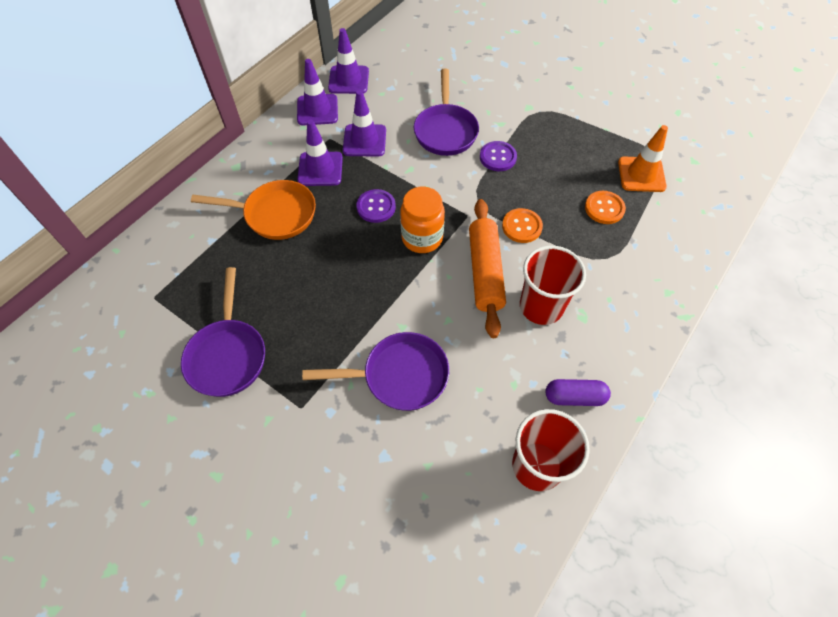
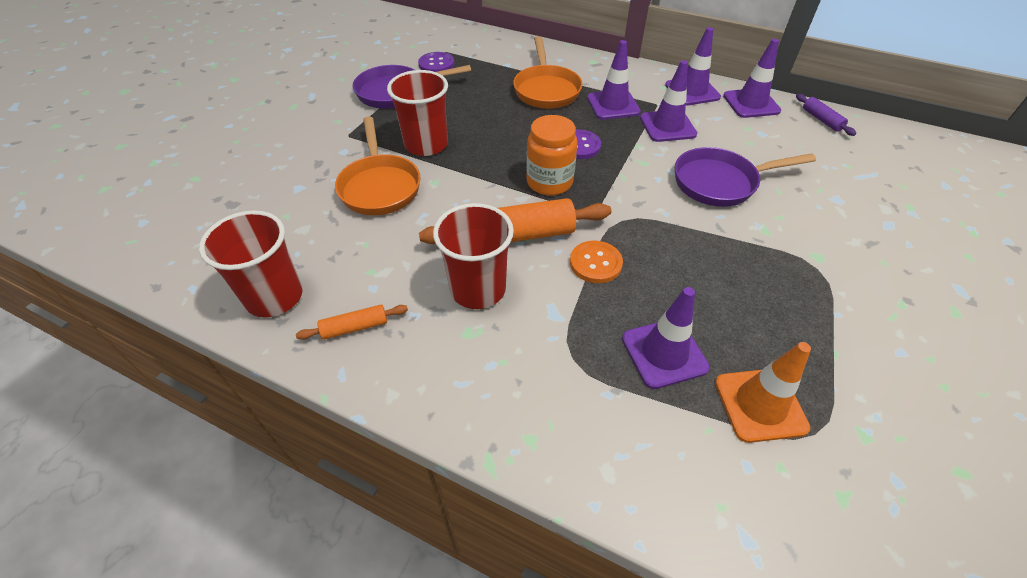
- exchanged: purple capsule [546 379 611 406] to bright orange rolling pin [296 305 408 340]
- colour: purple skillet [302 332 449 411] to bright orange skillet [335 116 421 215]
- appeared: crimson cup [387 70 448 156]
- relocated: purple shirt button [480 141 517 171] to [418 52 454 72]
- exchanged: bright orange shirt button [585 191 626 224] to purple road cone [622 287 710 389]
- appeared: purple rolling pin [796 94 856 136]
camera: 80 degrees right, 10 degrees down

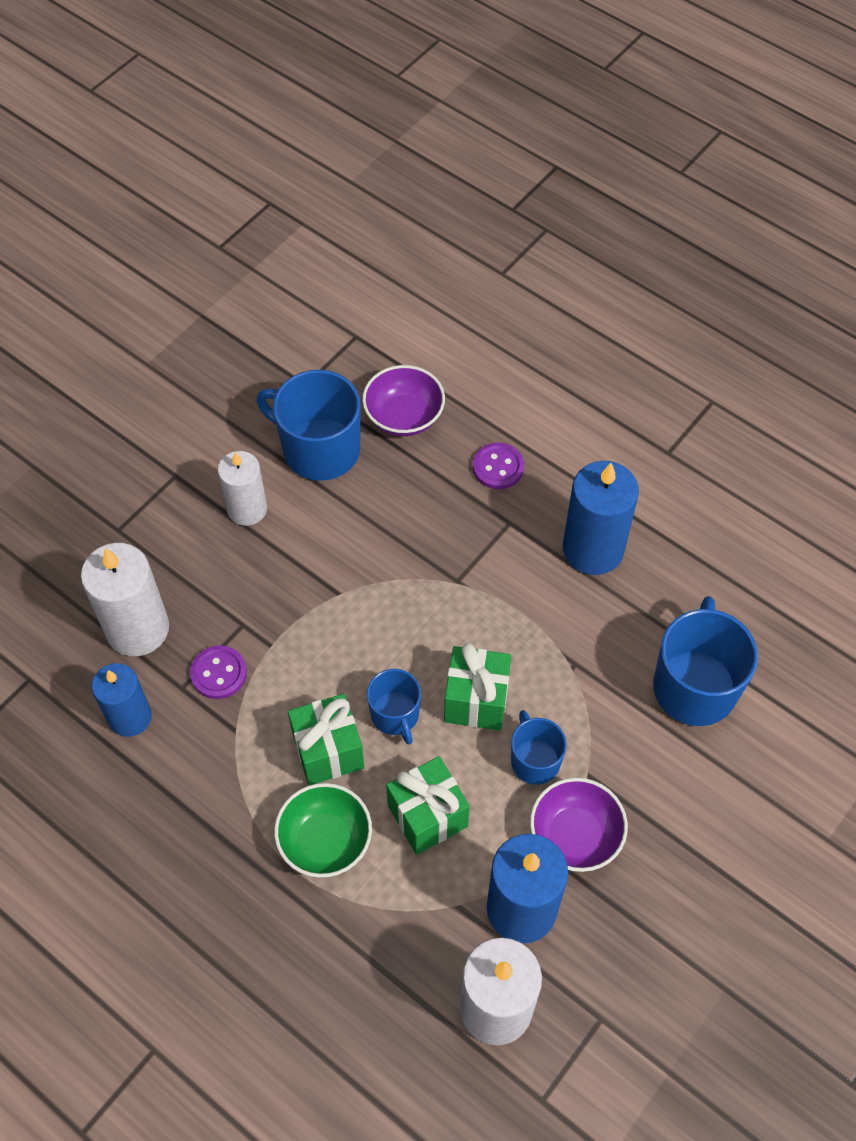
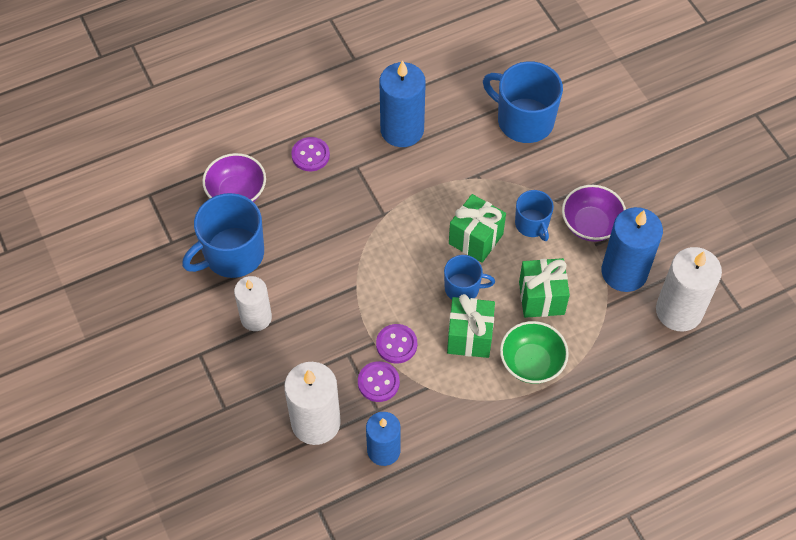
- appeared: purple shirt button [376 324 417 363]
- spun: blue coffee mug [511 710 567 785] = [515 190 554 241] 120 degrees counterclockwise
camera: 65 degrees left, 0 degrees up

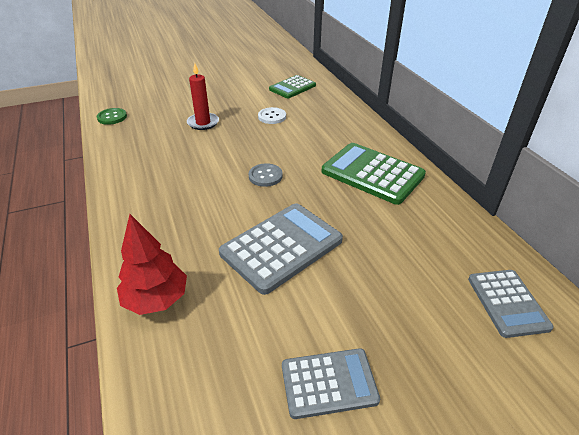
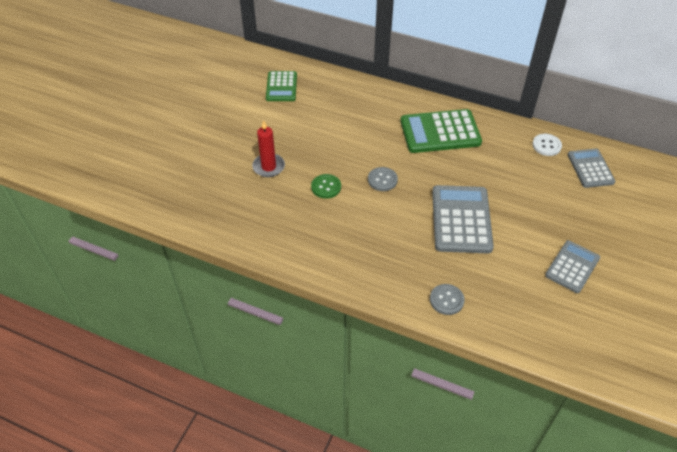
- relocated: emerald shirt button [97 108 127 125] to [311 174 341 199]
- exchanged: crimson fir tree [117 214 187 315] to grey shirt button [430 284 465 315]
- relocated: pure white shirt button [258 107 286 124] to [532 134 562 156]
- spun: grey calculator [468 270 554 338] = [568 149 615 188] 135 degrees counterclockwise
camera: 45 degrees left, 10 degrees up

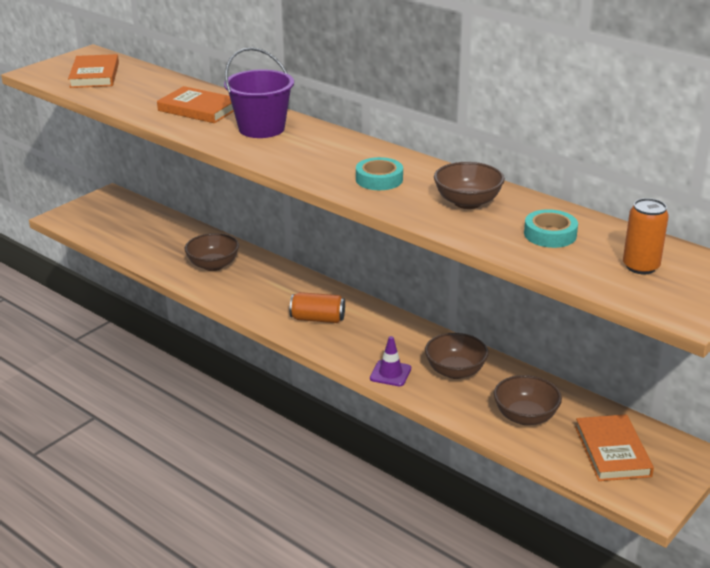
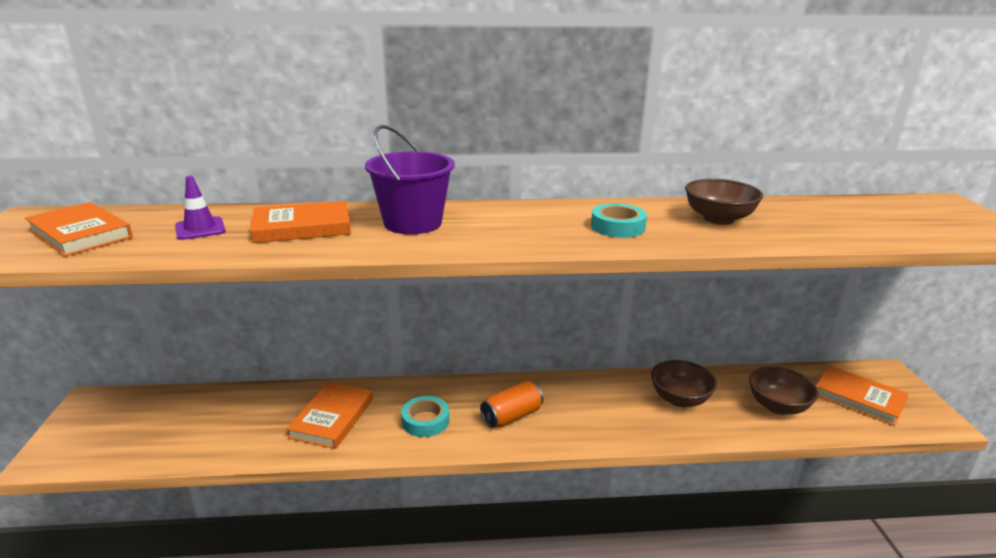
- relocated: purple road cone [370 336 411 386] to [175 176 225 240]
- exchanged: russet serving bowl [184 233 239 271] to bright orange book [286 382 373 449]
- relocated: turquoise tape [524 209 578 248] to [401 396 449 437]
- missing: bright orange soda can [623 198 669 274]
camera: 45 degrees left, 5 degrees down

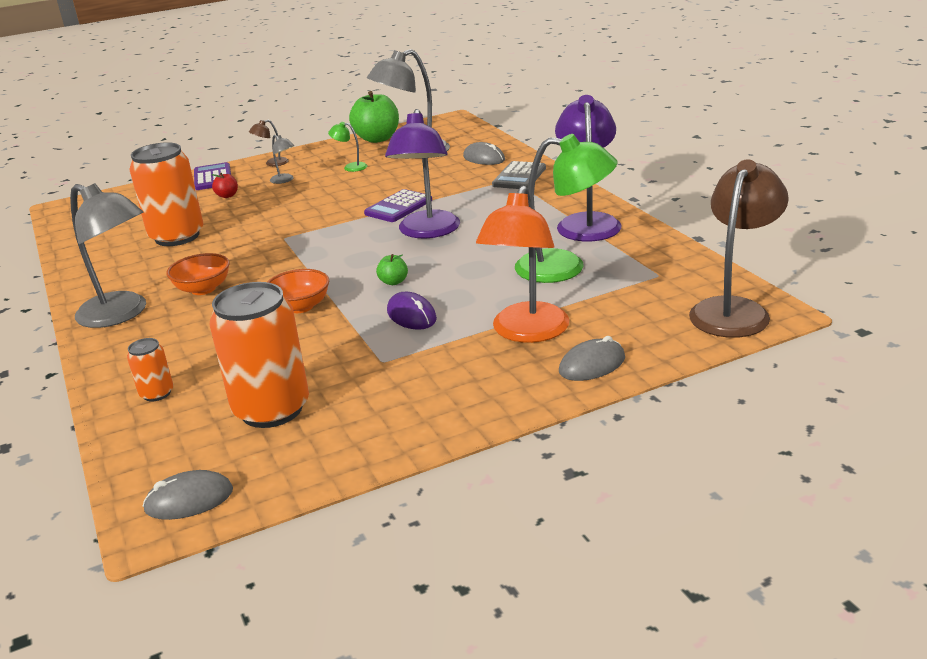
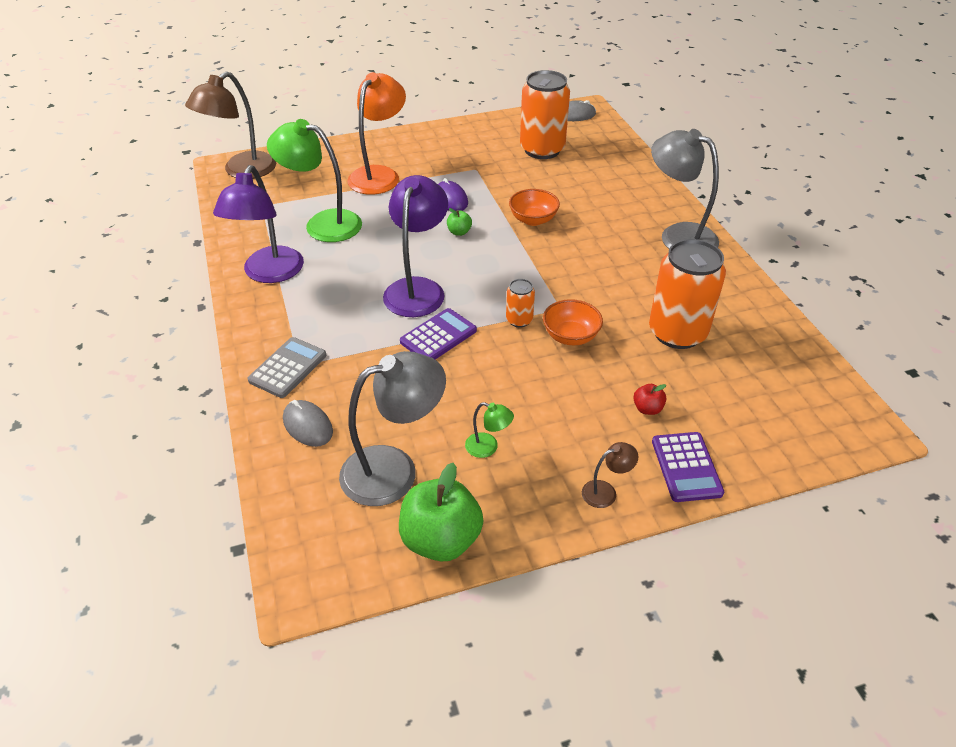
- relocated: bright orange soda can [127 338 173 402] to [506 279 535 328]
- relocated: bright orange serving bowl [166 253 230 295] to [543 299 603 345]
- missing: grey desk lamp [270 135 294 184]
- missing: grey PC mouse [559 336 625 381]
camera: 175 degrees left, 15 degrees up

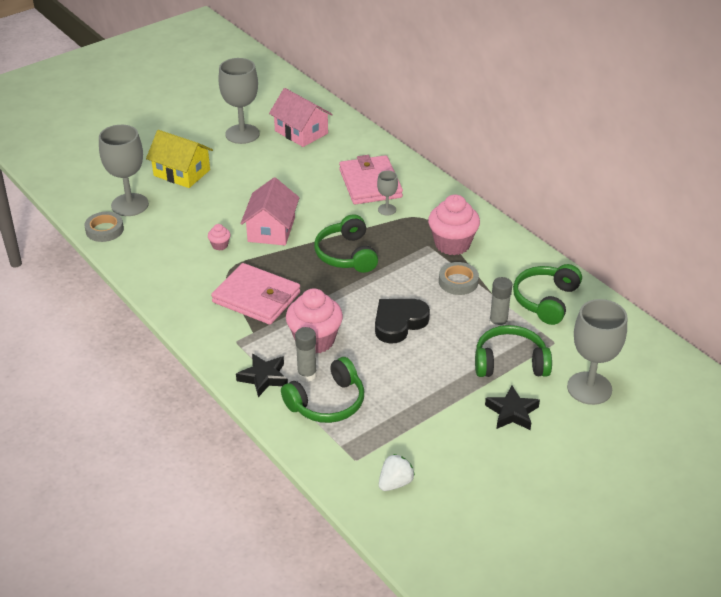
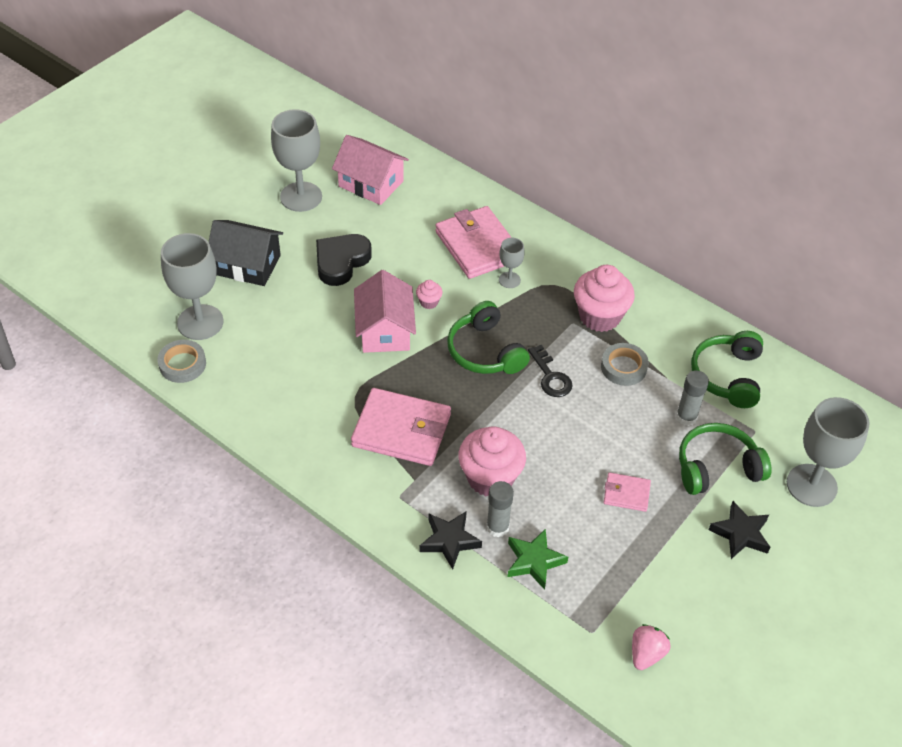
- colour: yellow house [146 130 213 188] to jet-black house [208 220 283 286]
- relocated: jet-black heart [375 299 430 344] to [316 234 372 286]
- relocated: pink muffin [208 224 231 250] to [416 280 442 309]
- exchanged: emerald headphones [281 357 364 423] to emerald star shape [508 528 568 590]
- appeared: jet-black door key [528 345 573 397]
- appeared: pink card wallet [603 472 651 512]
- colour: pure white toy strawberry [379 454 415 491] to pink toy strawberry [632 624 671 670]
camera: 15 degrees left, 10 degrees up

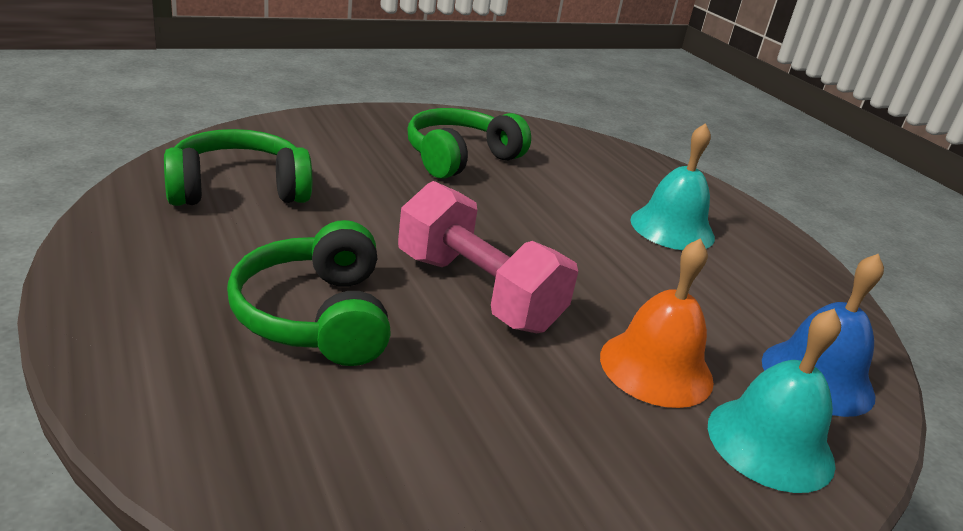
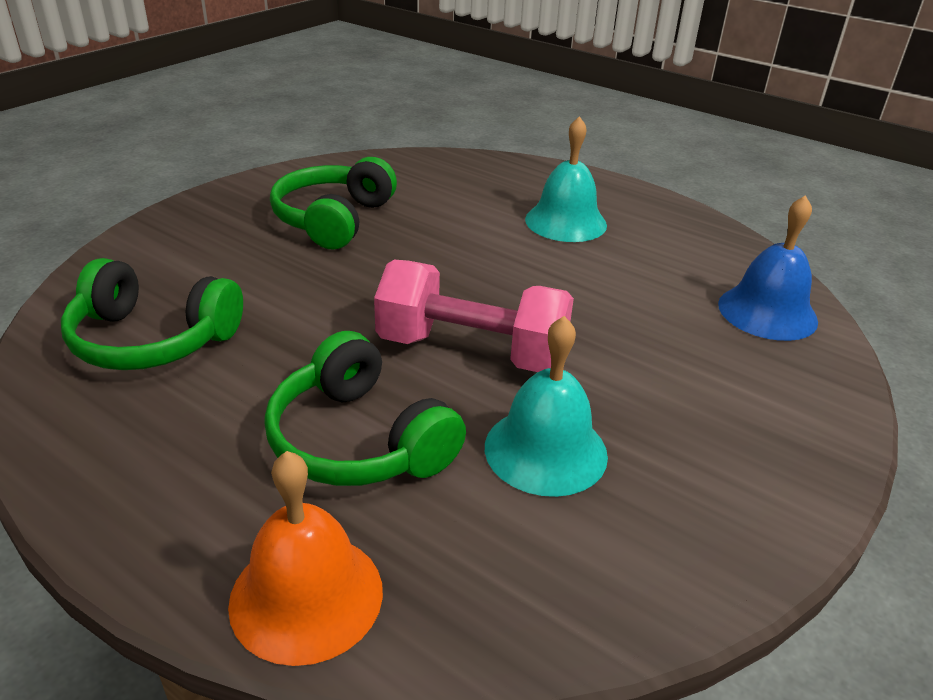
- spun: emerald headphones [164 129 312 206] = [61 258 243 370] 120 degrees counterclockwise
- relocated: bright orange bell [600 238 714 408] to [228 451 383 666]
- relocated: turquoise bell [708 309 841 493] to [485 316 608 497]
camera: 25 degrees left, 5 degrees up

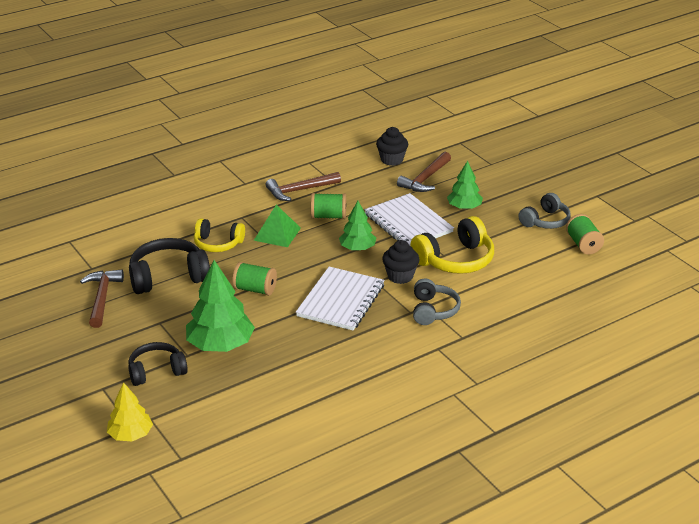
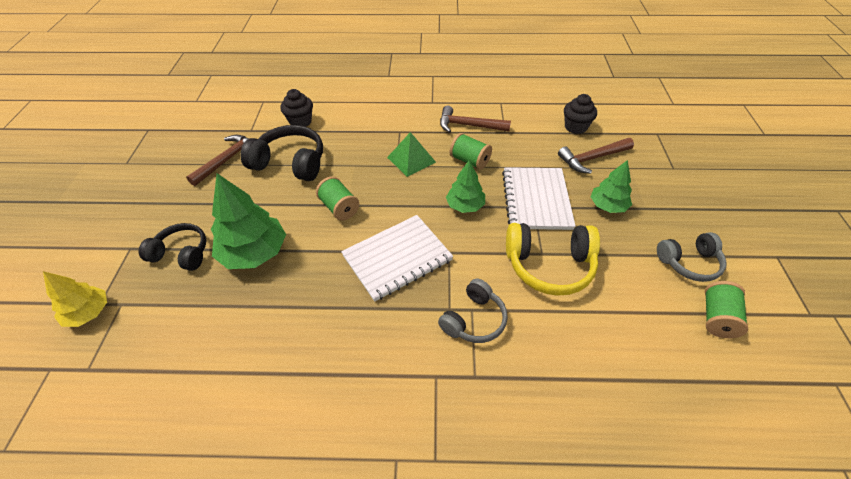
- relocated: jet-black muffin [382 240 420 284] to [280 89 313 127]
- missing: yellow headphones [194 218 245 252]
camera: 35 degrees right, 15 degrees up

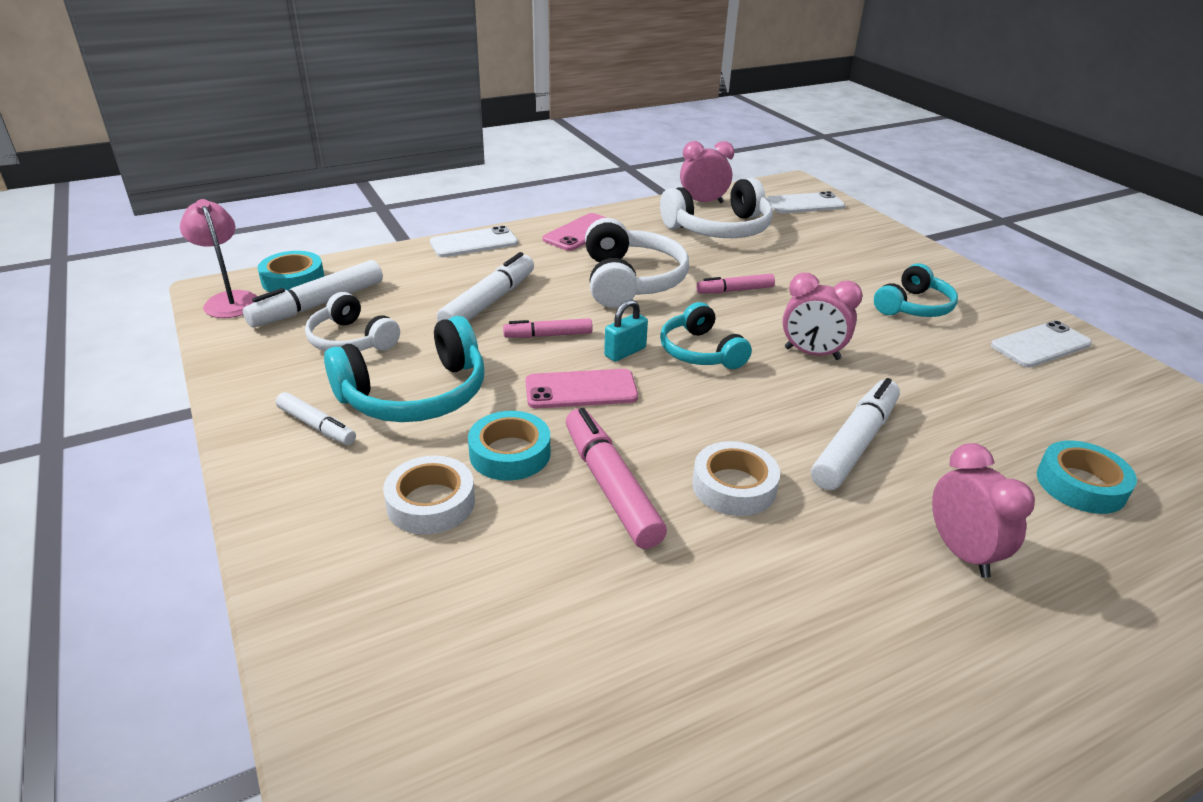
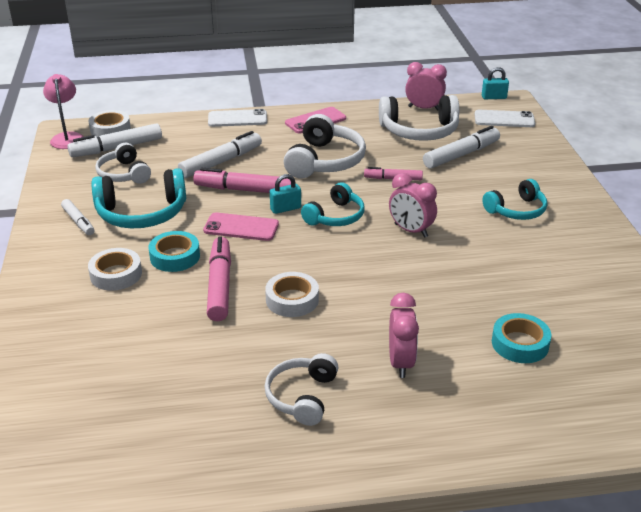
- colour: turquoise tape [258 251 324 292] to pure white tape [89 110 131 137]
- size: pink marker [503 318 593 338] = [193 168 291 193] x1.69
- appeared: pure white headphones [265 353 339 426]
- spun: turquoise headphones [660 302 752 369] = [301 182 364 226] 135 degrees counterclockwise
- relocated: pure white marker [811 378 900 490] to [423 126 500 169]
- appeared: turquoise padlock [482 67 509 99]
- missing: pure white smartphone [991 321 1092 367]
camera: 20 degrees right, 0 degrees up

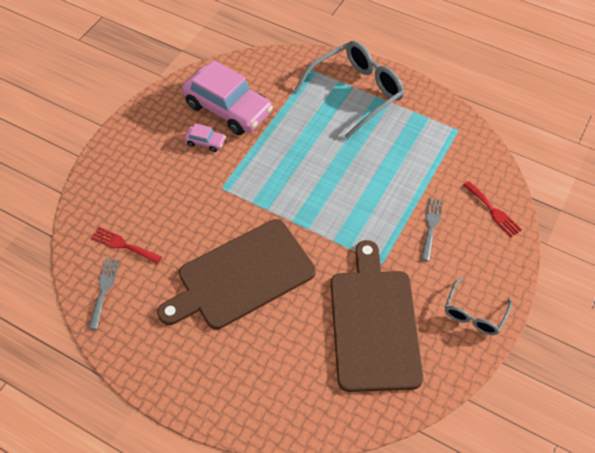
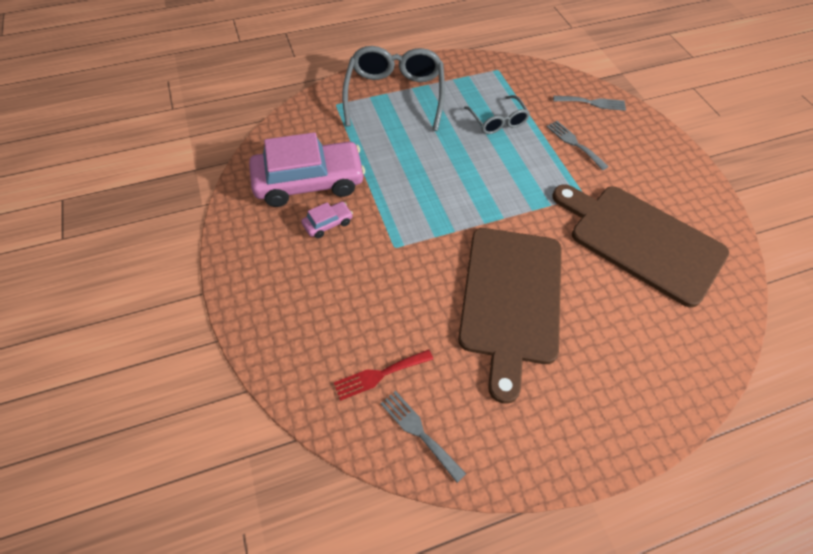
- relocated: grey glasses [445 277 512 335] to [464 95 530 134]
- colour: crimson table fork [464 181 522 237] to grey table fork [553 96 626 111]
camera: 50 degrees left, 0 degrees up

